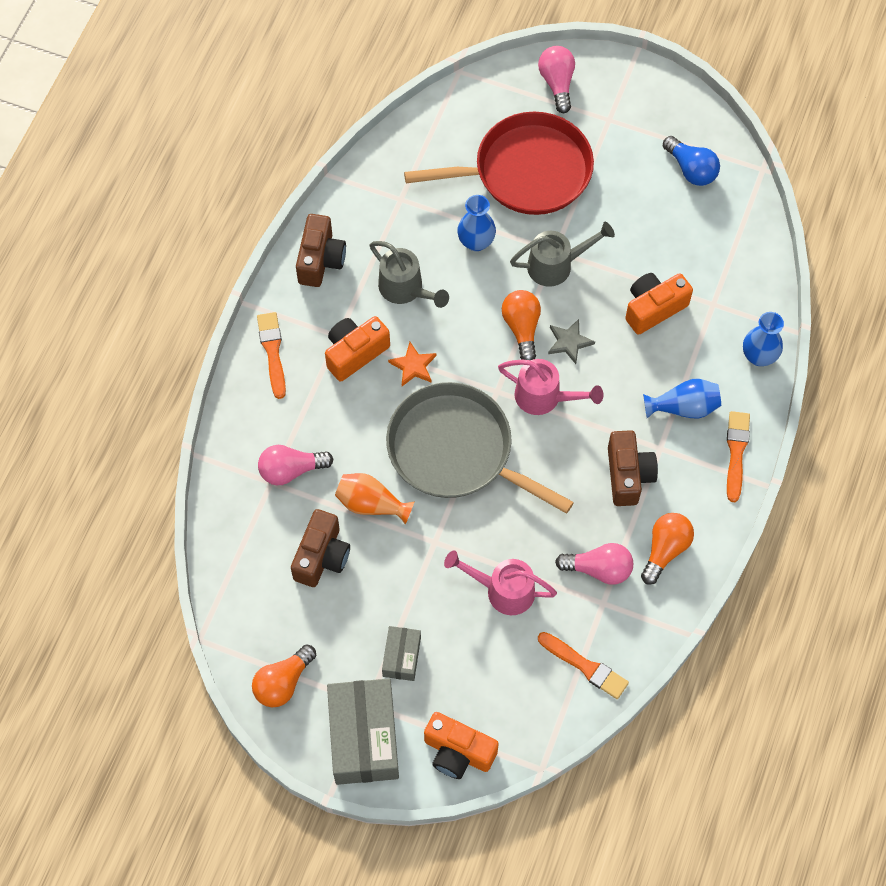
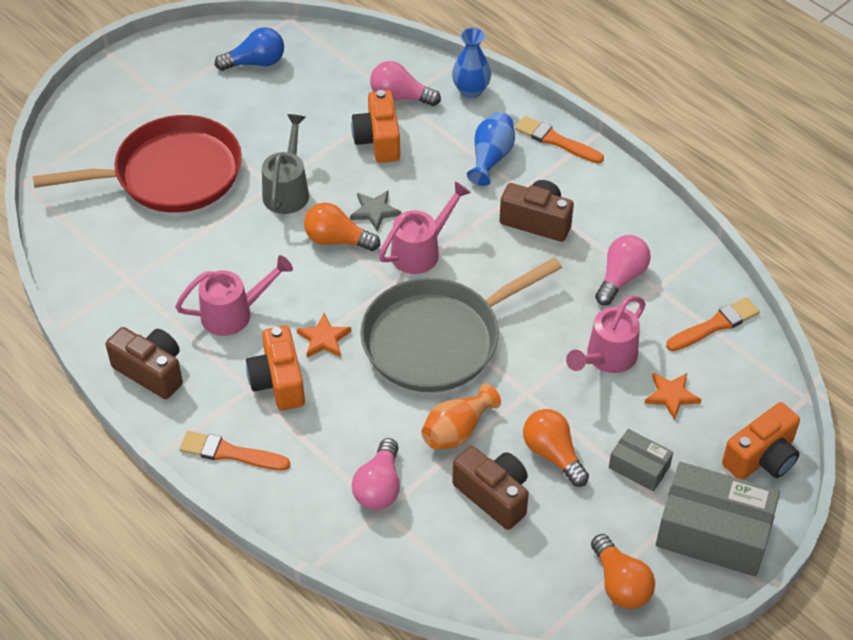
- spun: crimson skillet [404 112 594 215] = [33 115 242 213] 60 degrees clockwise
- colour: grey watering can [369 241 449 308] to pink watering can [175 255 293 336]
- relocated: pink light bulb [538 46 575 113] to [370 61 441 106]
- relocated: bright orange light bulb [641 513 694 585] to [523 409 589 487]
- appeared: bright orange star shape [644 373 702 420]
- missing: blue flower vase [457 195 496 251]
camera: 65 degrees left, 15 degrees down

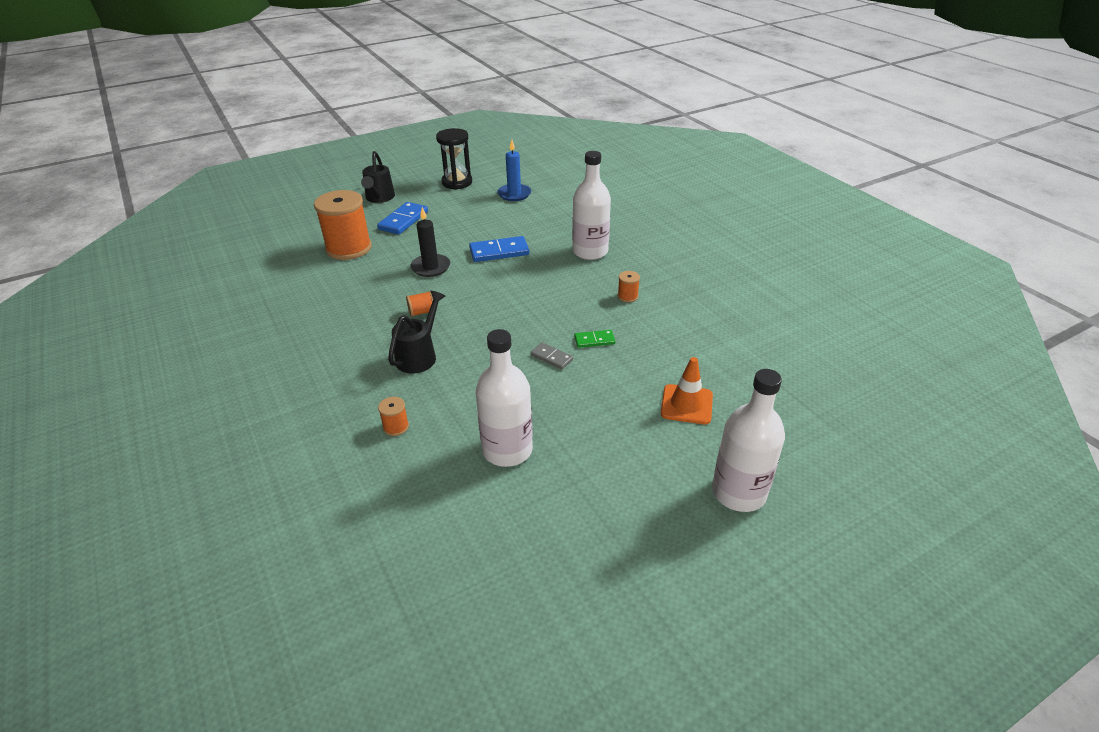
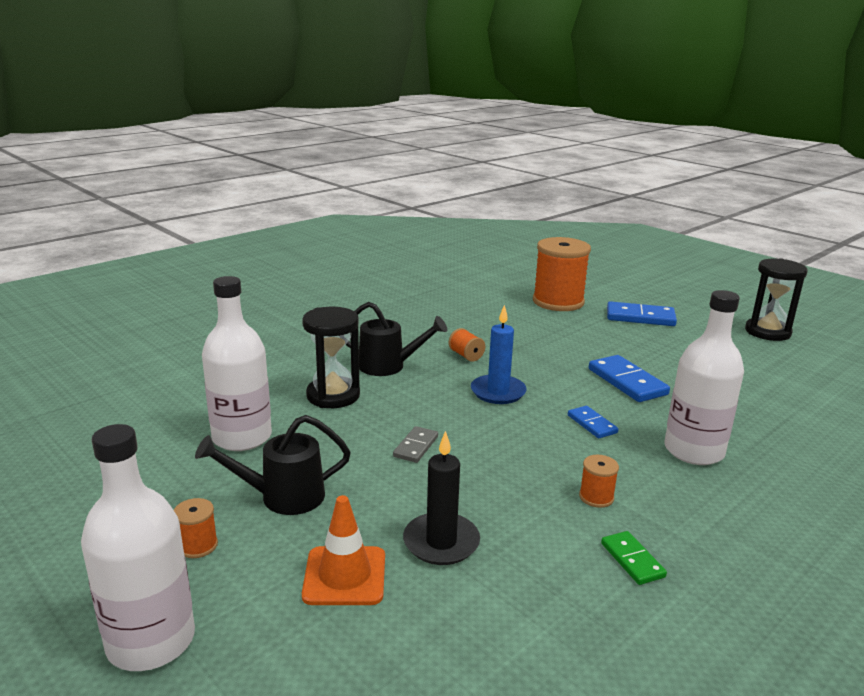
- relocated: bright orange spool [378 397 409 436] to [174 498 218 558]
- relocated: jet-black watering can [361 151 395 203] to [195 415 351 515]
- appeared: jet-black sandglass [302 307 360 408]
- relocated: jet-black wax candle [410 207 450 277] to [403 431 480 565]
- relocated: blue wax candle [497 139 531 201] to [471 305 527 404]
- appeared: blue domino tile [568 406 618 438]
- relocated: emerald domino tile [574 330 615 348] to [601 531 667 585]
camera: 75 degrees right, 15 degrees down

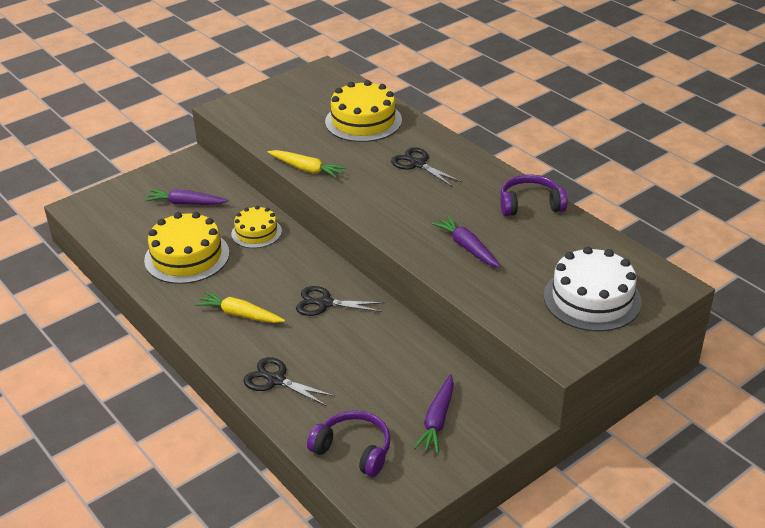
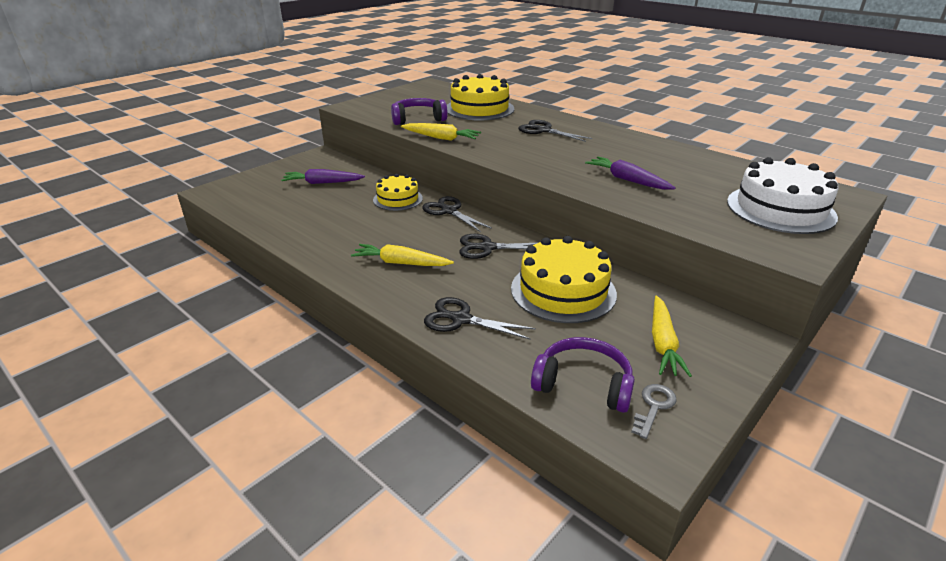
- relocated: purple headphones [500 174 568 216] to [391 98 448 125]
- appeared: jet-black scissors [422 196 492 232]
- relocated: yellow layer cake [144 212 229 284] to [511 236 617 323]
- appeared: grey door key [631 384 677 439]
- colour: purple toy carrot [414 374 454 454] to yellow toy carrot [652 296 692 377]
camera: 10 degrees left, 5 degrees down

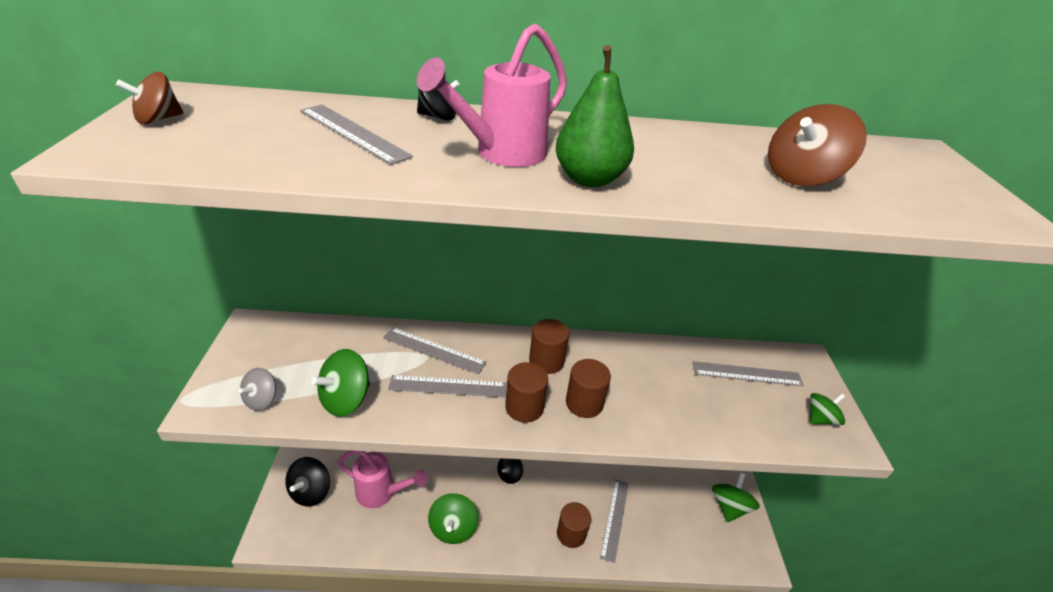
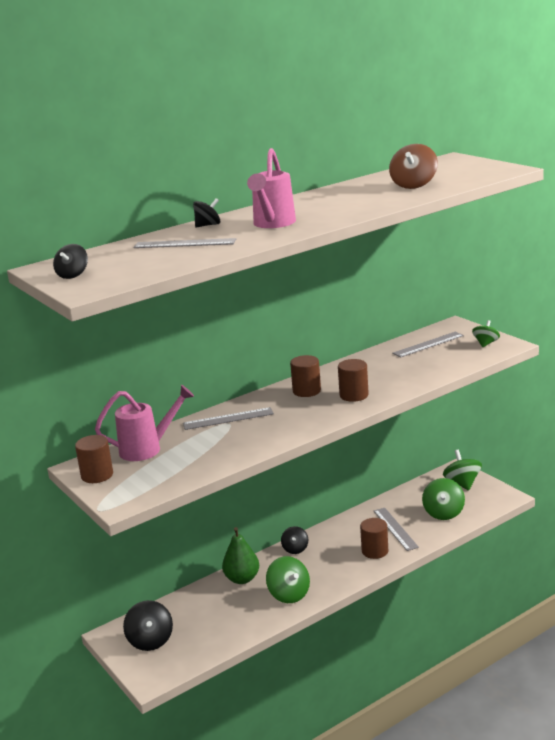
- colour: russet toy top [116 72 183 124] to jet-black toy top [53 244 88 279]
- relocated: russet cylinder shape [505 362 548 423] to [75 435 113 483]
- relocated: pink watering can [337 451 427 508] to [95 385 194 461]
- relocated: emerald pear fruit [556 45 634 187] to [222 527 259 584]
- relocated: emerald toy top [311 349 370 417] to [422 478 465 520]
- missing: grey toy top [238 368 276 411]
- missing: grey ruler [388 375 506 397]
camera: 30 degrees left, 15 degrees down

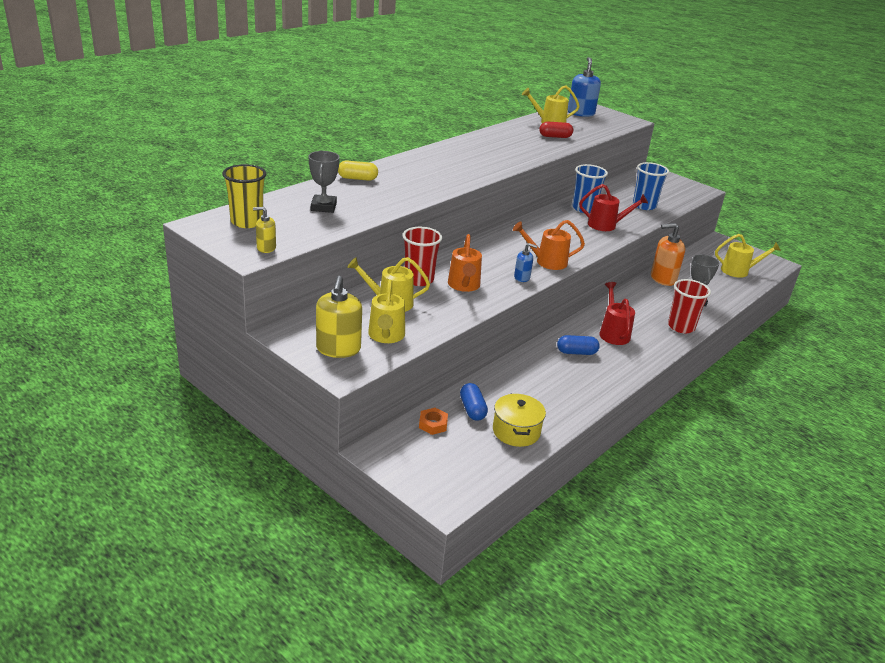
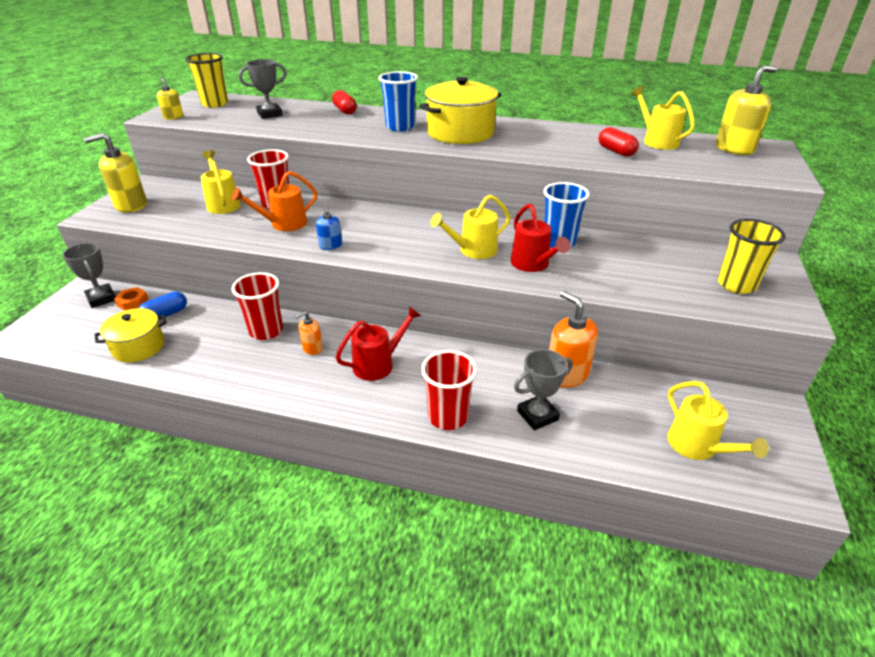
- appeared: grey prize cup [62 243 116 308]
- appeared: crimson cup [232 272 283 340]
- exchanged: blue capsule [557 335 600 355] to bright orange soap pump [294 311 323 355]
- colour: yellow capsule [338 161 378 181] to crimson capsule [332 90 357 115]
- relocated: blue cup [633 162 669 210] to [378 71 418 132]
- appeared: yellow cooking pot [419 77 501 144]
- relocated: yellow watering can [368 279 405 343] to [430 195 511 259]
- colour: blue soap pump [568 57 601 117] to yellow soap pump [716 65 777 155]
- appeared: yellow cup [718 219 786 294]
- missing: bright orange watering can [513 220 585 270]
camera: 65 degrees right, 5 degrees up

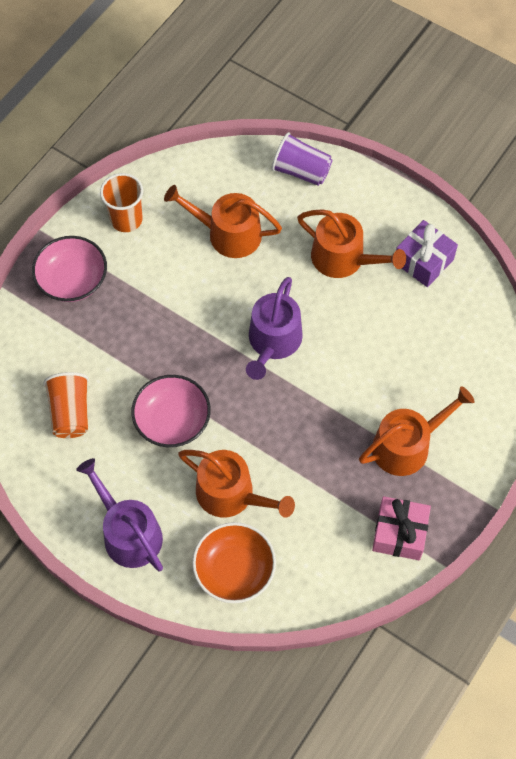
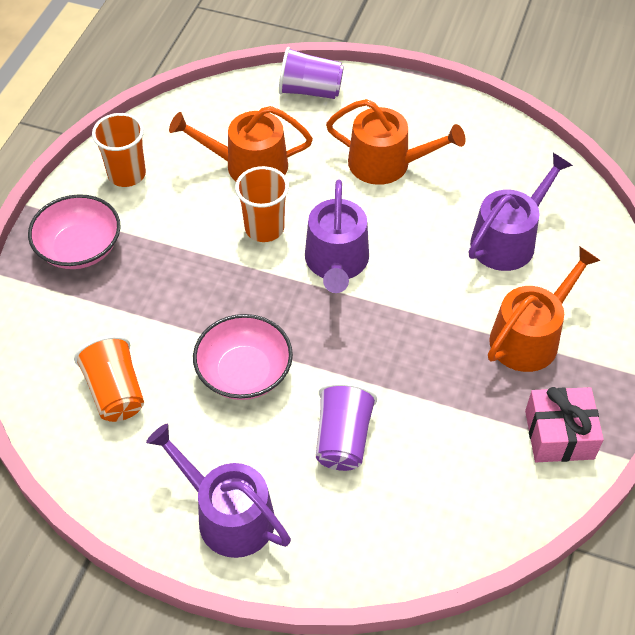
- appeared: bright orange cup [235 166 289 242]
- exchanged: bright orange watering can [178 450 295 518] to purple cup [316 382 377 471]
- appeared: purple watering can [469 153 573 271]
- missing: bright orange serving bowl [192 522 276 603]
- missing: purple gift [396 220 458 287]
camera: 15 degrees left, 10 degrees down

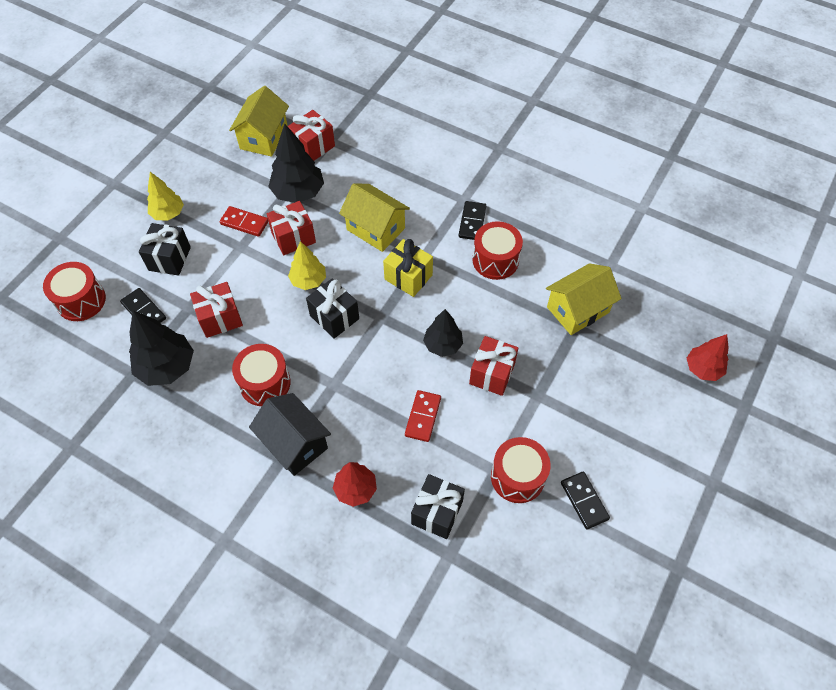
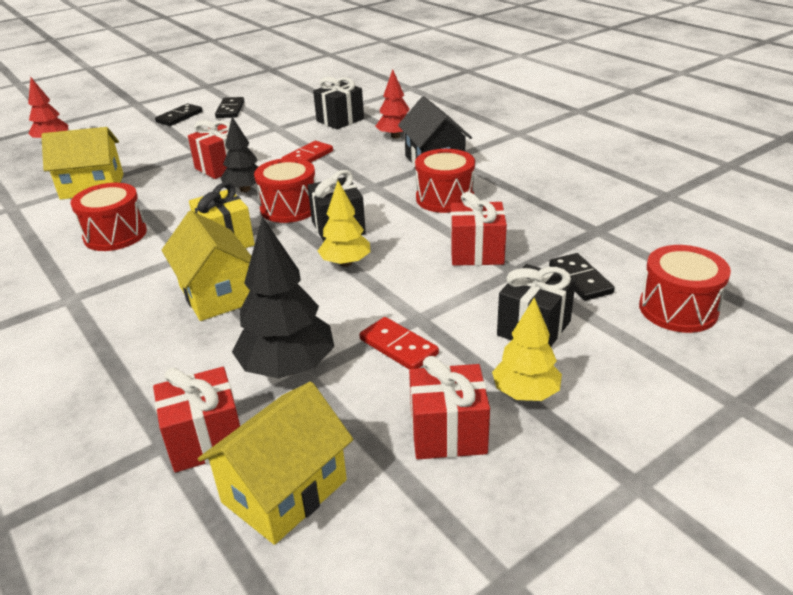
- relocated: jet-black domino tile [458 201 486 240] to [155 104 203 126]
- relocated: crimson drum [491 437 551 503] to [254 158 316 223]
- relocated: crimson gift [267 201 316 255] to [409 356 490 459]
- missing: jet-black fir tree [129 310 194 386]
camera: 155 degrees left, 25 degrees down

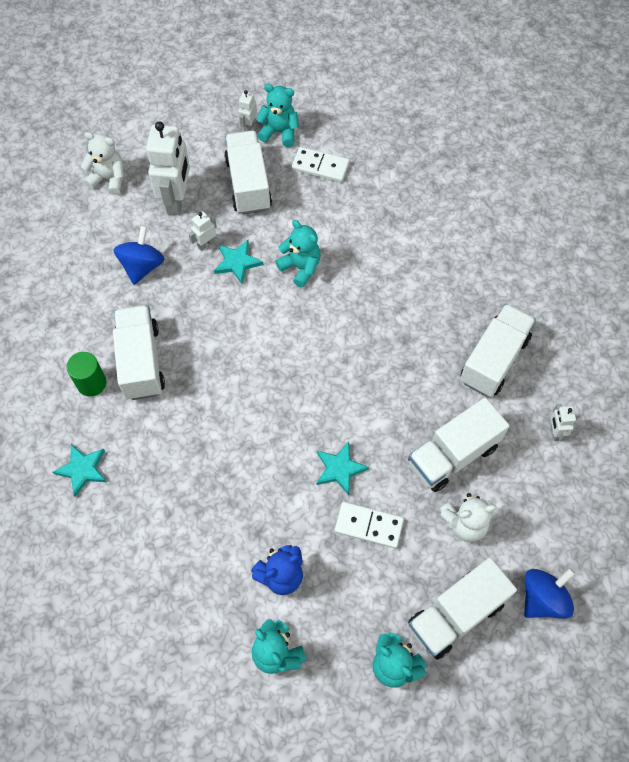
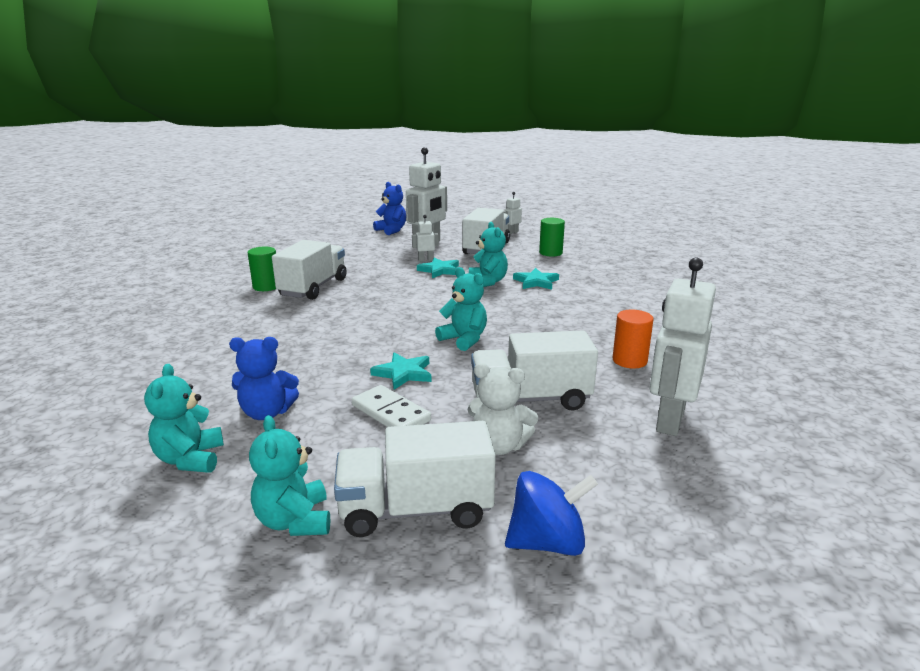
- colour: pure white teddy bear [81 132 124 195] to blue teddy bear [373 182 406 235]
- relocated: turquoise teddy bear [256 84 299 147] to [435 267 487 351]
- relocated: turquoise star shape [53 444 107 497] to [513 268 559 290]
- exchanged: pure white domino tile [292 147 350 182] to emerald cylinder shape [539 218 565 257]
- exchanged: pure white toy truck [460 304 536 397] to bright orange cylinder shape [613 310 654 369]
- size: pure white robot figure [550 404 576 442] = [650 257 716 436] x2.17
- missing: blue toy top [114 226 164 285]
camera: 30 degrees right, 40 degrees down

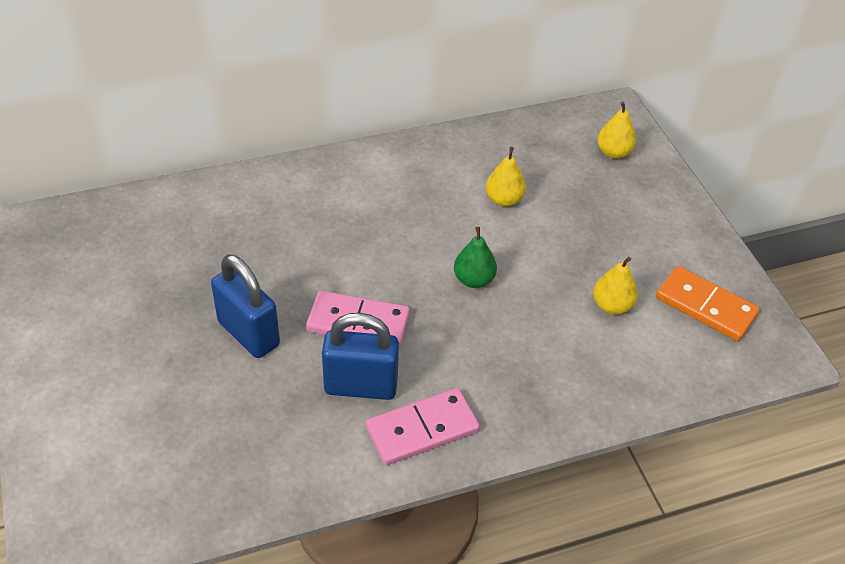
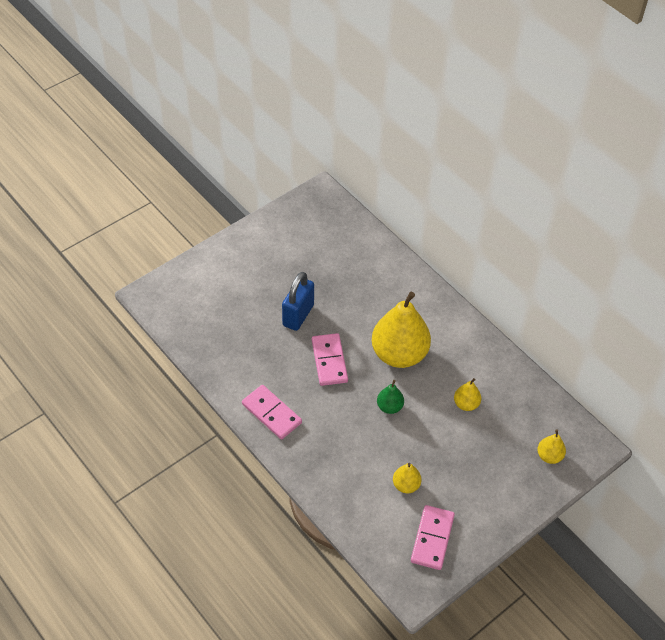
- appeared: yellow pear fruit [372 292 431 368]
- colour: bright orange domino tile [656 266 760 341] to pink domino tile [411 505 455 570]
- missing: blue padlock [322 313 399 400]
camera: 70 degrees right, 5 degrees up

